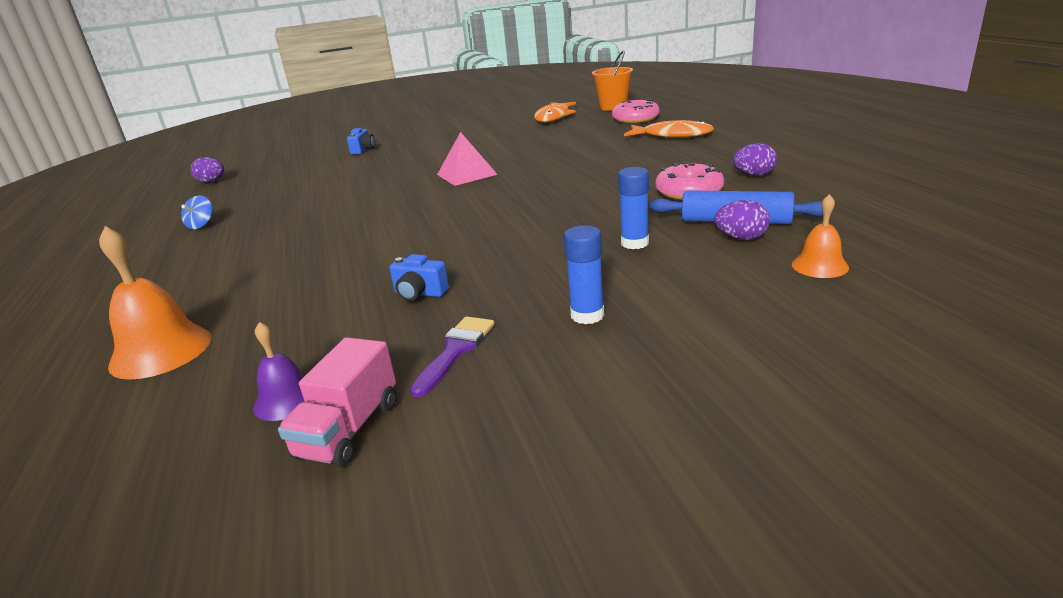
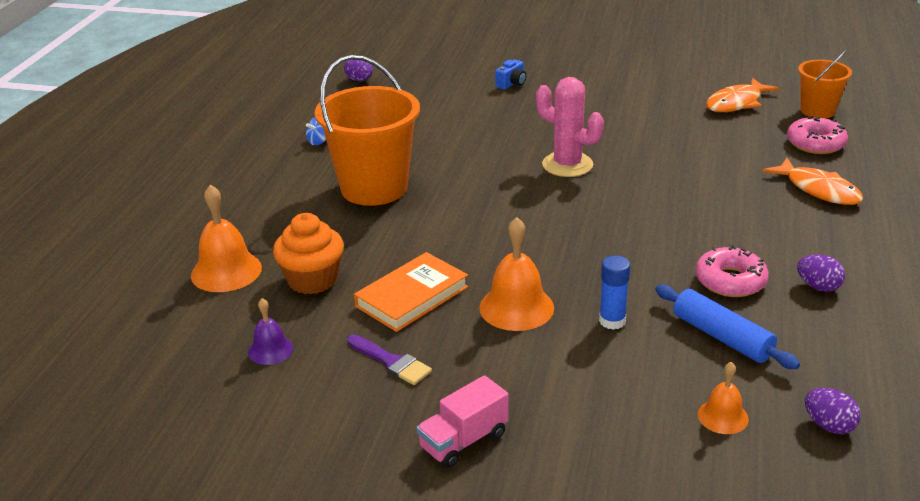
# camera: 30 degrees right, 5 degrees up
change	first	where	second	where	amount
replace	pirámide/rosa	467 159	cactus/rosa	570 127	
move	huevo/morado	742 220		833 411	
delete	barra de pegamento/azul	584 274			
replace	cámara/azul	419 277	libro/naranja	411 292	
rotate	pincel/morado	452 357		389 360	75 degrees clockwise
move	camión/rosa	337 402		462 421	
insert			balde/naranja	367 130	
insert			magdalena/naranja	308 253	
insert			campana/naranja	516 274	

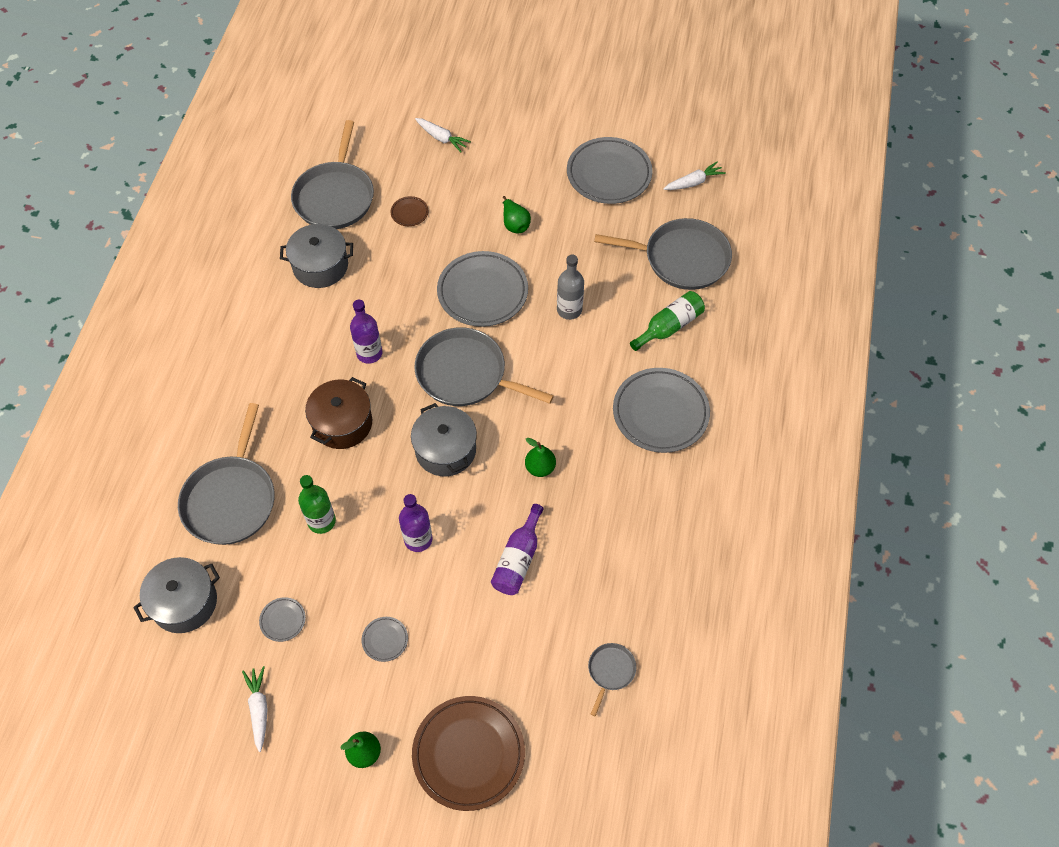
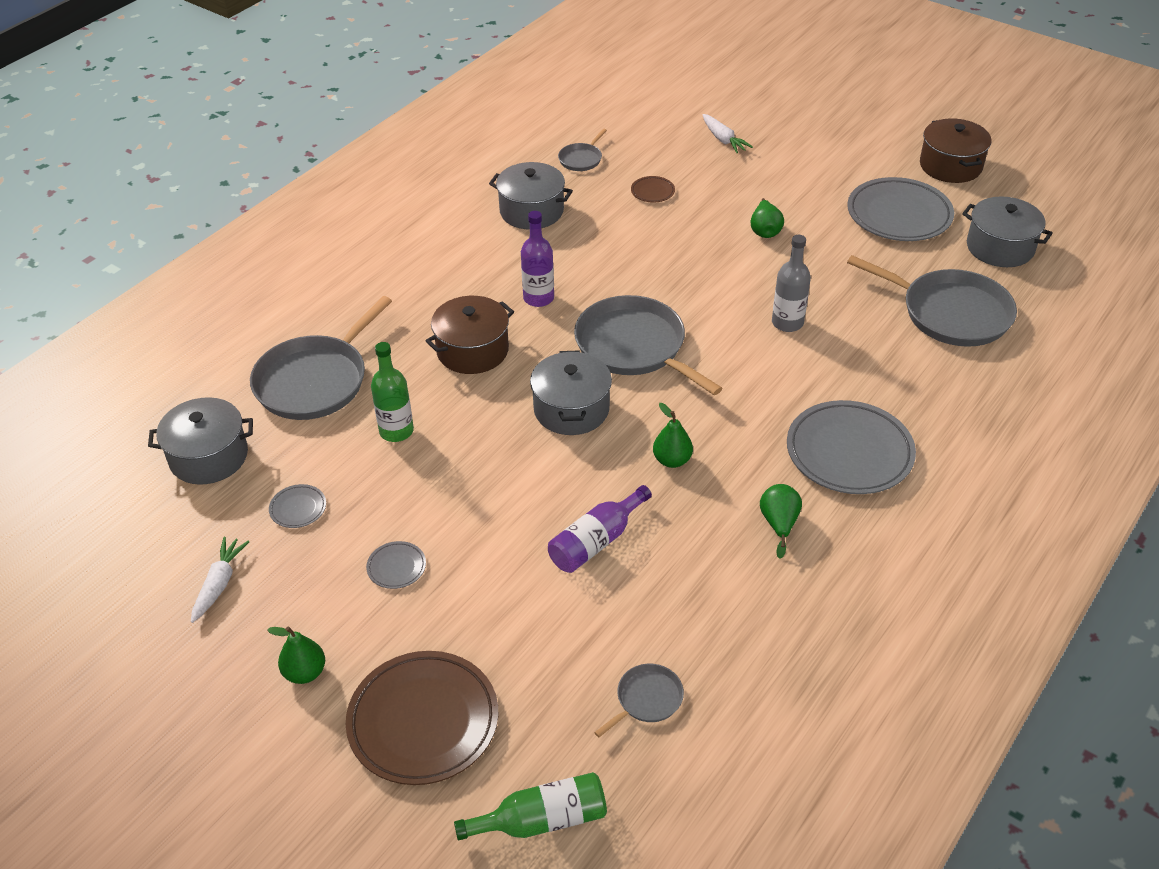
# camera: 25 degrees right, 15 degrees down
change	first	where	second	where	amount
resize	sartén/gris	332 174		582 150	x0.47
replace	zanahoria/blanco	694 175	olla/gris	1007 232	
delete	plato/gris	482 289			
move	botella/verde	667 321		530 806	
delete	botella/morado	415 523			
insert			olla/marrón	956 150	
insert			pera/verde	781 521	

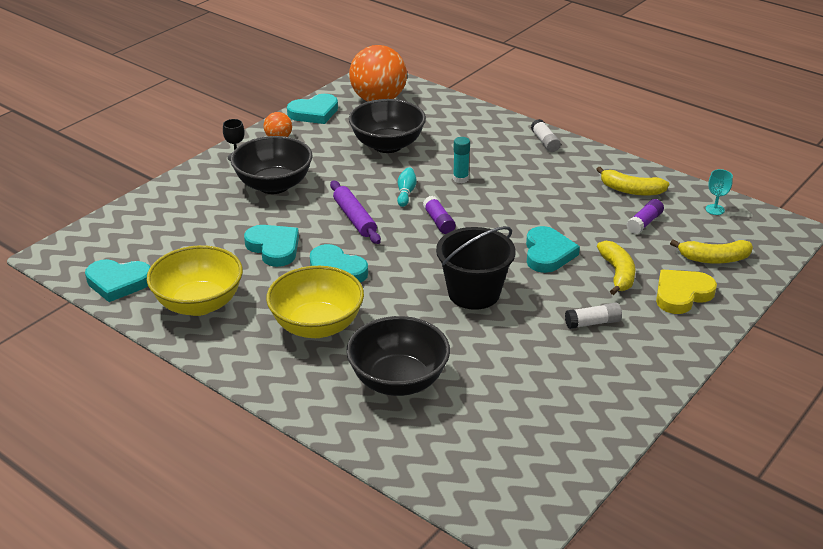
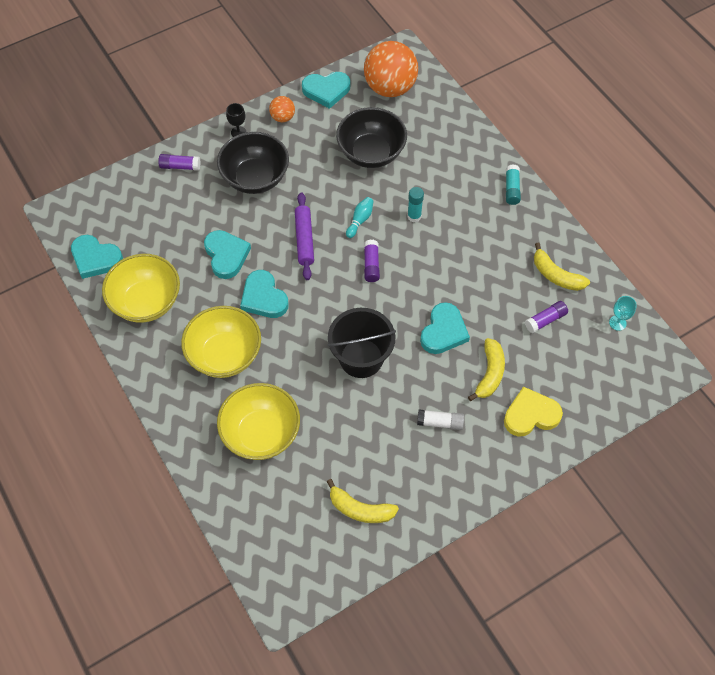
# camera: 20 degrees right, 25 degrees up
change	first	where	second	where	amount
recolor	barra de pegamento/blanco	546 135	barra de pegamento/turquesa	513 184	
move	plátano/amarillo	711 252		363 501	
recolor	cuenco/negro	398 356	cuenco/amarillo	258 421	
insert			barra de pegamento/morado	179 162	

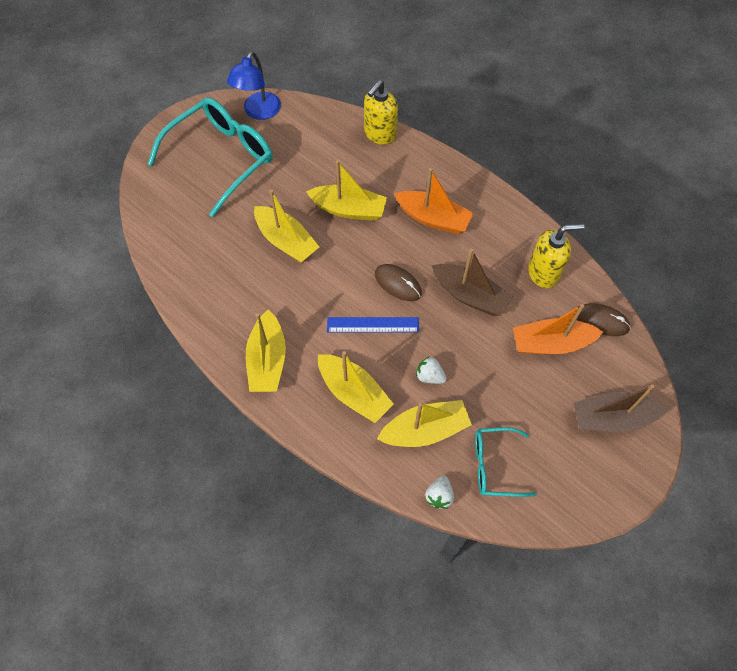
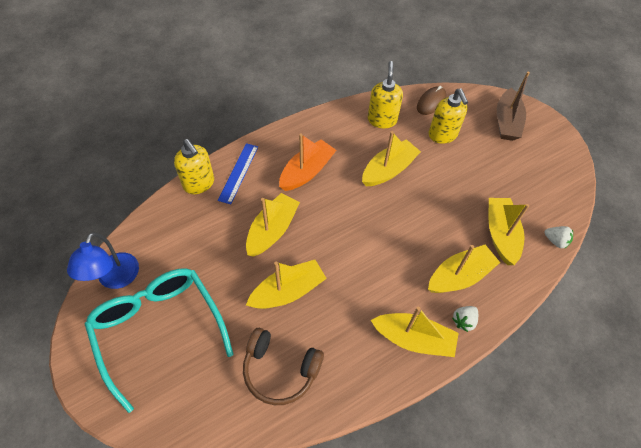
# camera: 75 degrees left, 5 degrees down
change	first	where	second	where	amount
rotate	lámpara/azul	254 85		103 261	60 degrees clockwise
recolor	barco/marrón	472 282	barco/amarillo	391 158	
delete	ratón/marrón	398 282			
replace	barco/naranja	558 329	dispensador de jabón/amarillo	448 116	
move	regla/azul	373 325		238 173	
move	fresa/blanco	431 370		465 319	
delete	gafas/turquesa	505 462			
insert			auriculares/marrón	283 366	

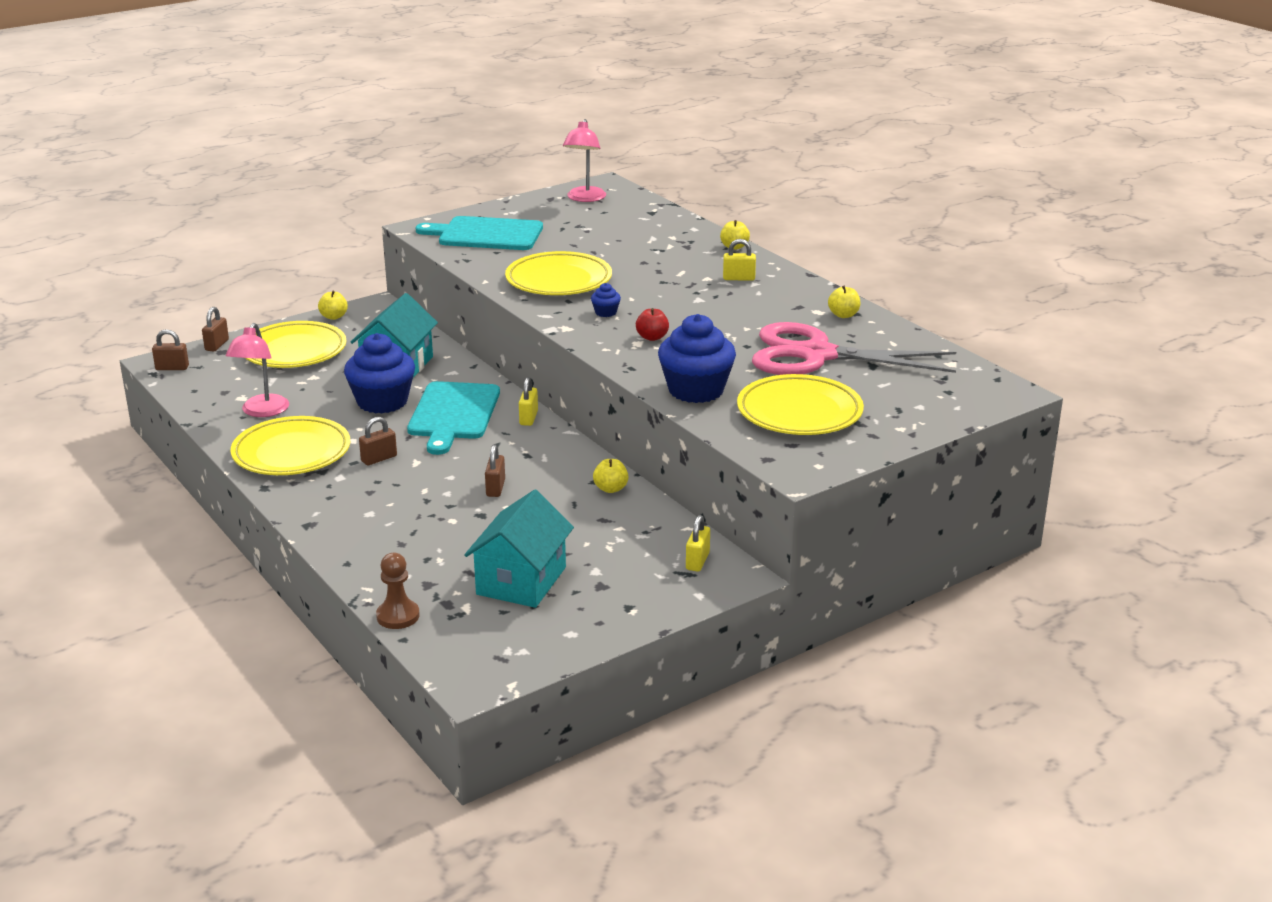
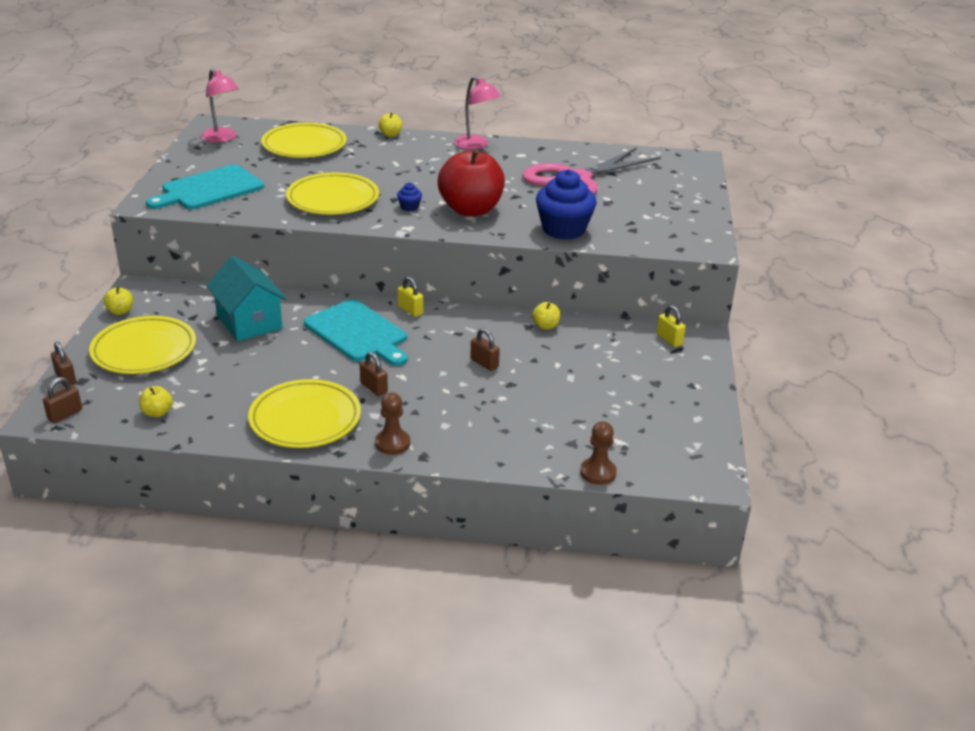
# camera: 50 degrees left, 5 degrees up
change	first	where	second	where	amount
delete	candado/amarillo	739 260			
move	manzana/amarillo	844 302		156 401	
resize	manzana/rojo	652 324		471 182	x2.47
move	lámpara/rosa	257 370		477 113	
delete	magdalena/azul	379 373			
move	plato/amarillo	800 404		304 140	
rotate	candado/marrón	378 441		374 374	45 degrees counterclockwise
delete	casa/turquesa	519 549			
insert			peón/marrón	392 423	

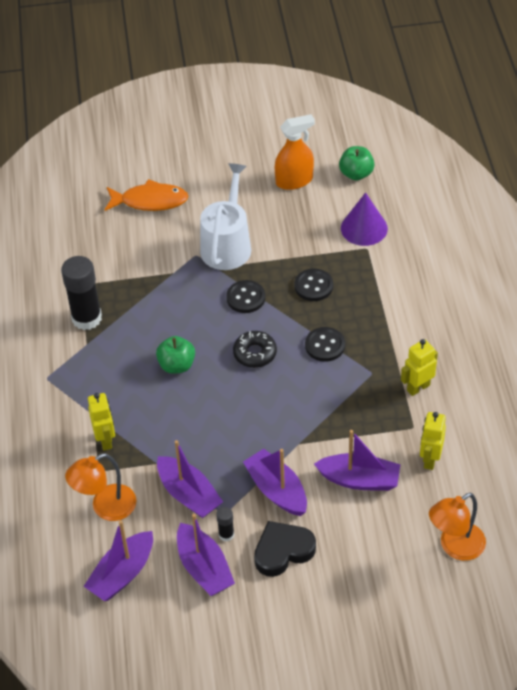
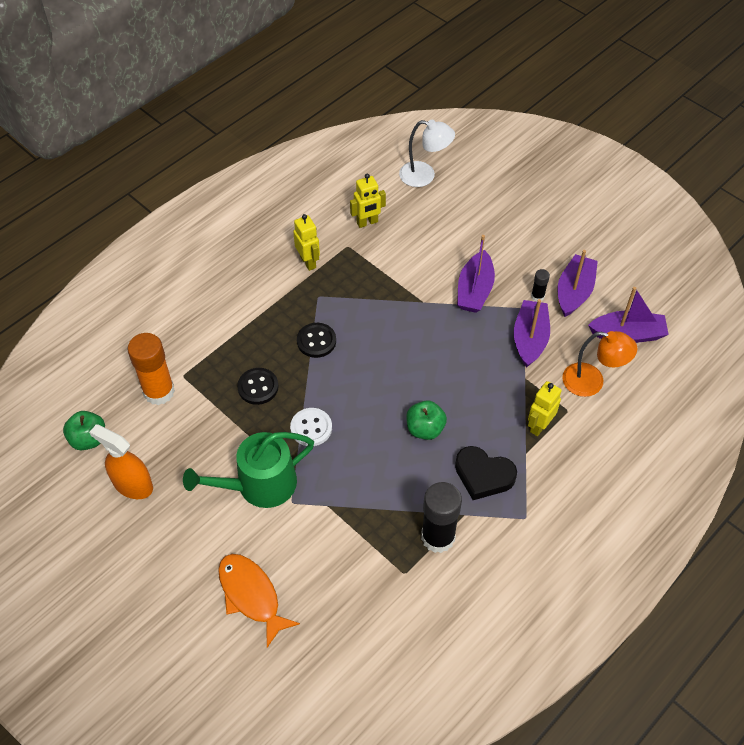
# camera: 130 degrees left, 5 degrees up
change	first	where	second	where	amount
recolor	regadera/blanco	225 216	regadera/verde	248 470	
replace	cono/morado	364 219	barra de pegamento/naranja	151 369	
recolor	botón/negro	245 296	botón/blanco	311 427	
delete	rosquilla/negro	255 349			
rotate	robot/amarillo	419 367		306 242	135 degrees counterclockwise
delete	barco/morado	357 460			
recolor	lámpara/naranja	457 527	lámpara/blanco	427 153	
move	corazón/negro	285 549		486 473	

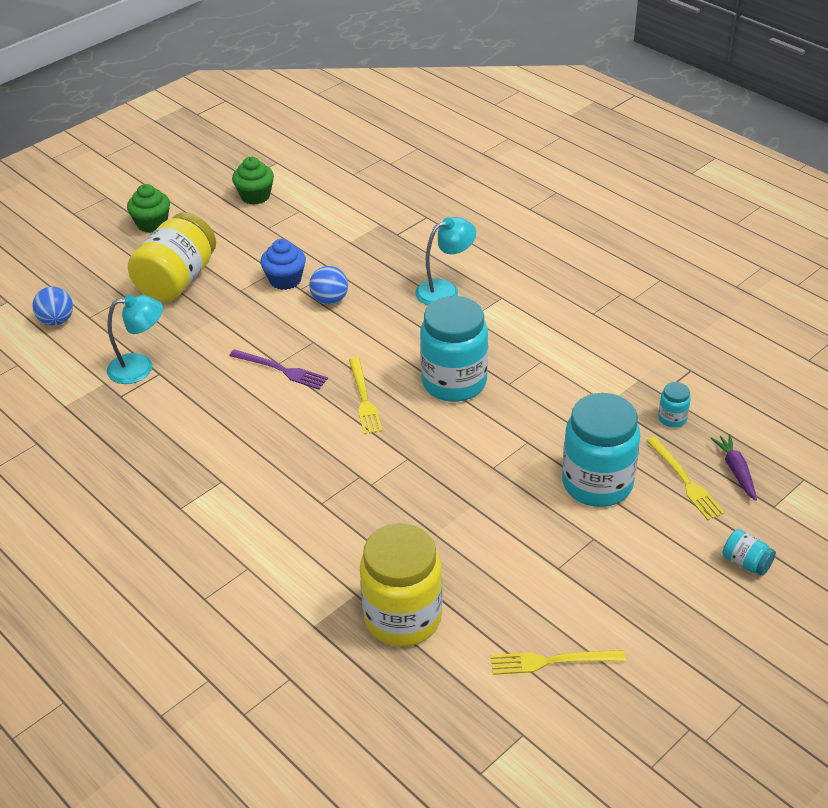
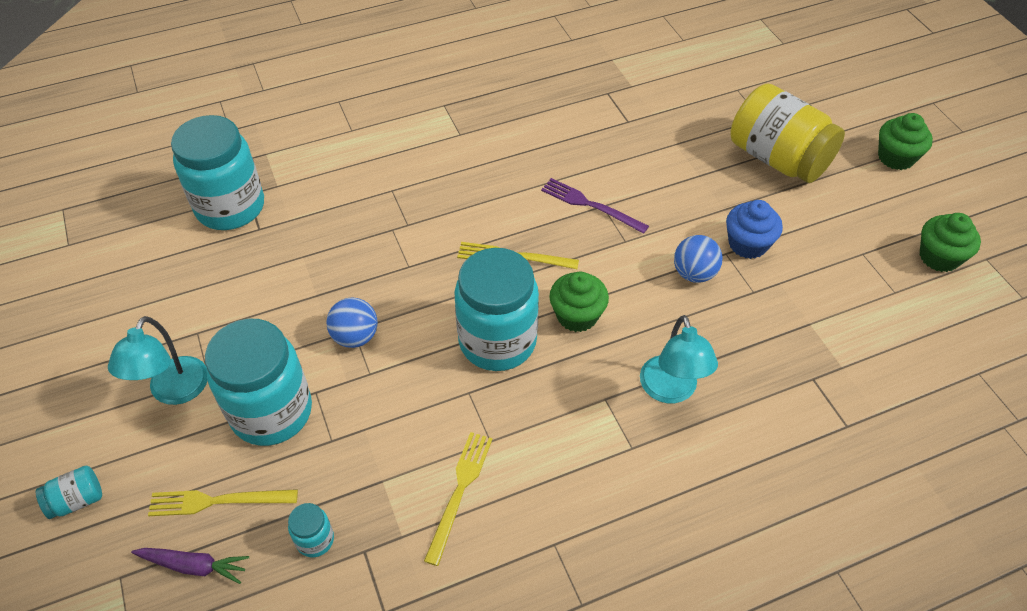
# camera: 110 degrees right, 10 degrees up
change	first	where	second	where	amount
move	pelota/azul	53 306		352 322	
move	lámpara/turquesa	135 339		157 360	
rotate	tenedor/morado	278 369		595 206	75 degrees clockwise
recolor	tarro/amarillo	401 585	tarro/turquesa	217 172	
move	tenedor/amarillo	558 662		458 499	
insert			magdalena/verde	579 302	

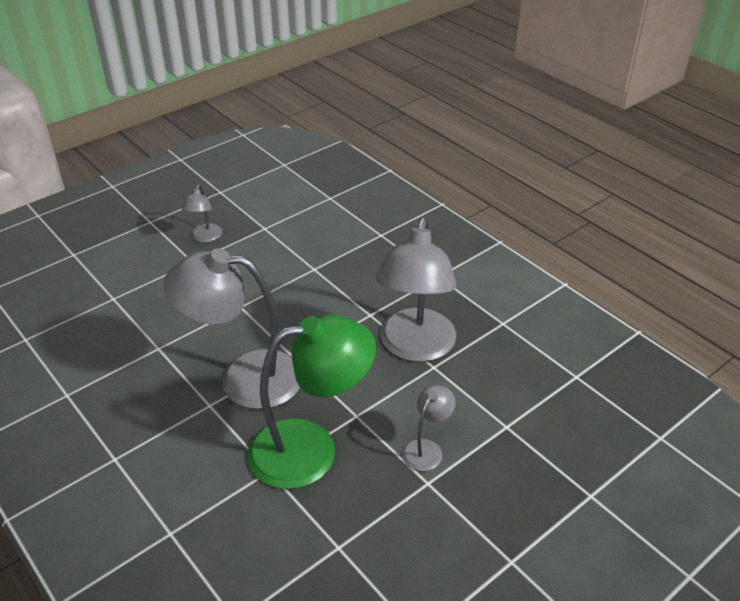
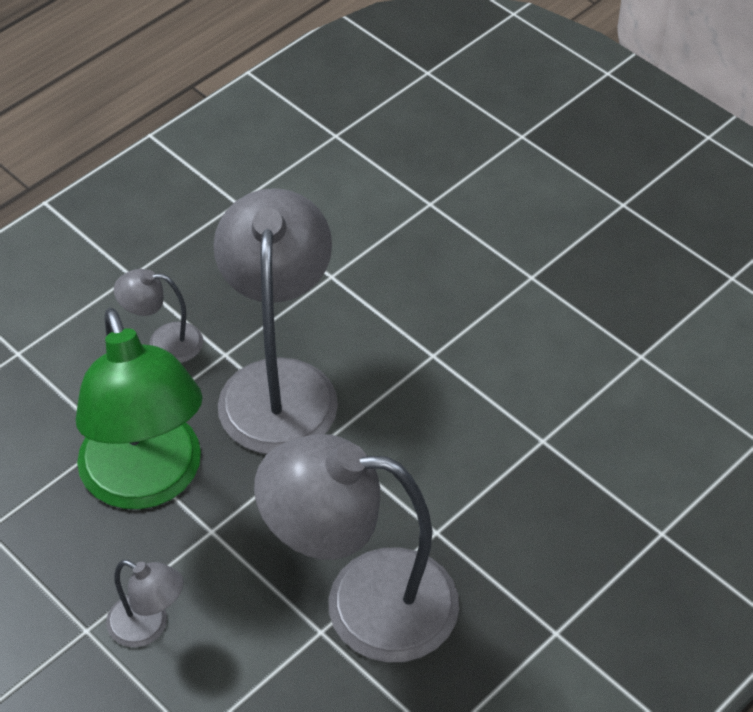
# camera: 85 degrees right, 10 degrees up
change	first	where	second	where	amount
move	lámpara/gris	202 214		158 316	

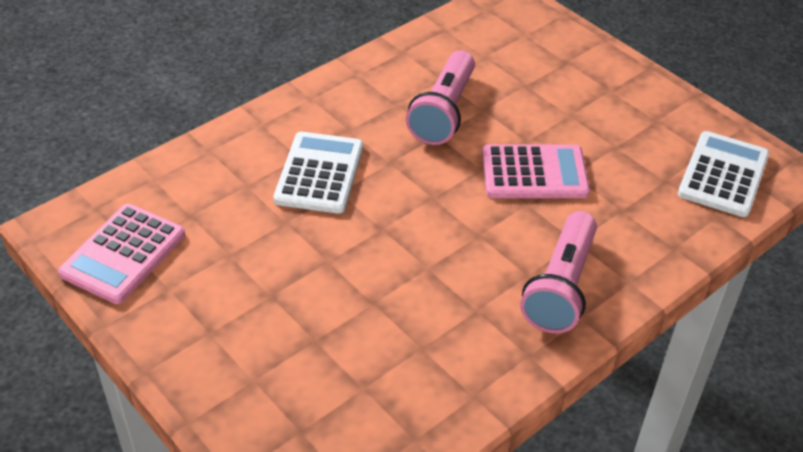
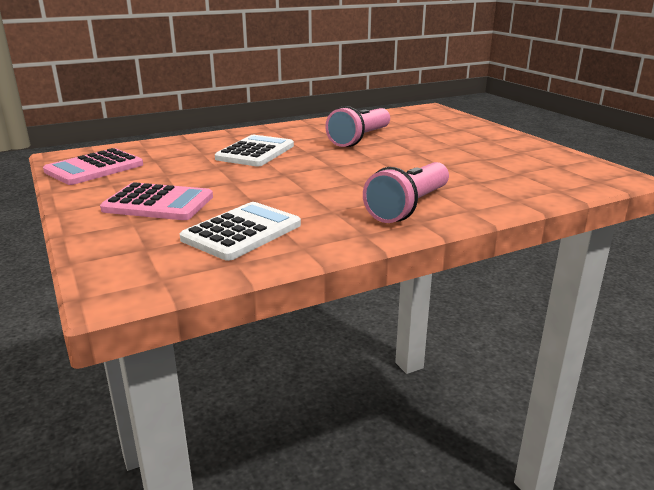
# camera: 15 degrees right, 20 degrees down
change	first	where	second	where	amount
move	calculadora/blanco	723 174		240 231	
move	calculadora/rosa	536 171		156 201	

